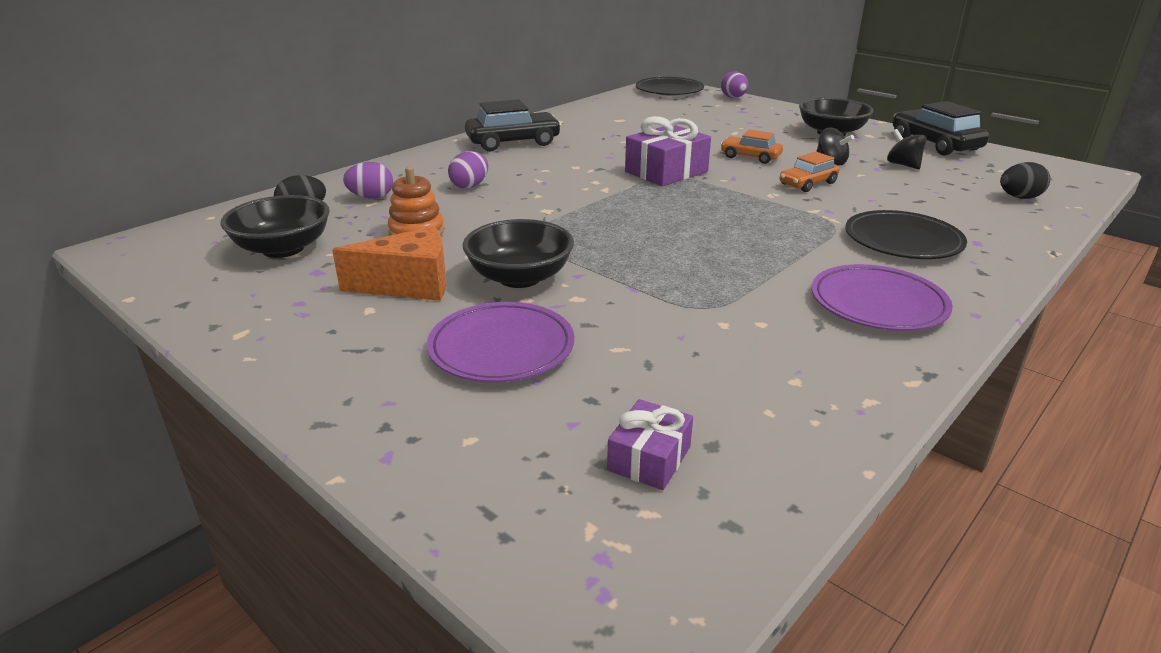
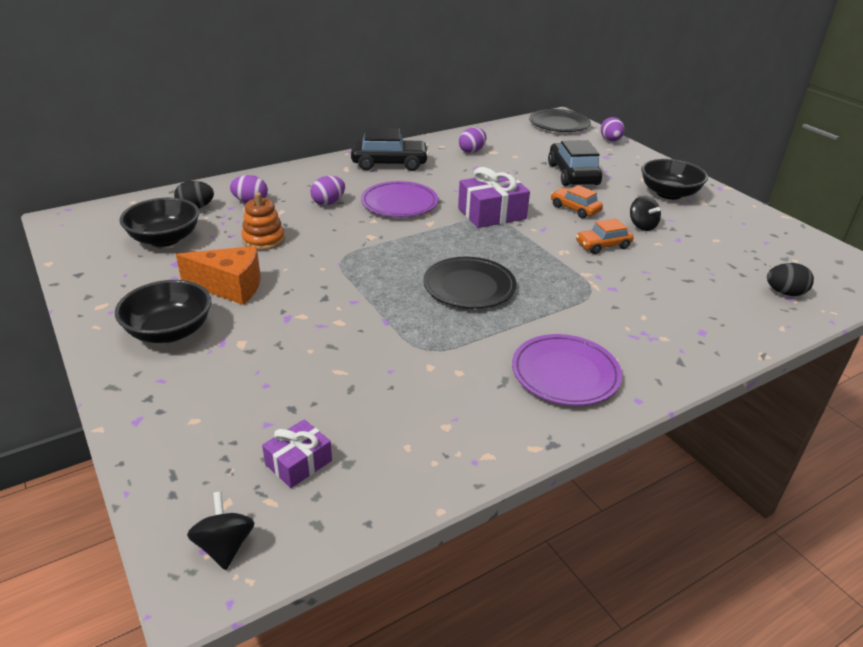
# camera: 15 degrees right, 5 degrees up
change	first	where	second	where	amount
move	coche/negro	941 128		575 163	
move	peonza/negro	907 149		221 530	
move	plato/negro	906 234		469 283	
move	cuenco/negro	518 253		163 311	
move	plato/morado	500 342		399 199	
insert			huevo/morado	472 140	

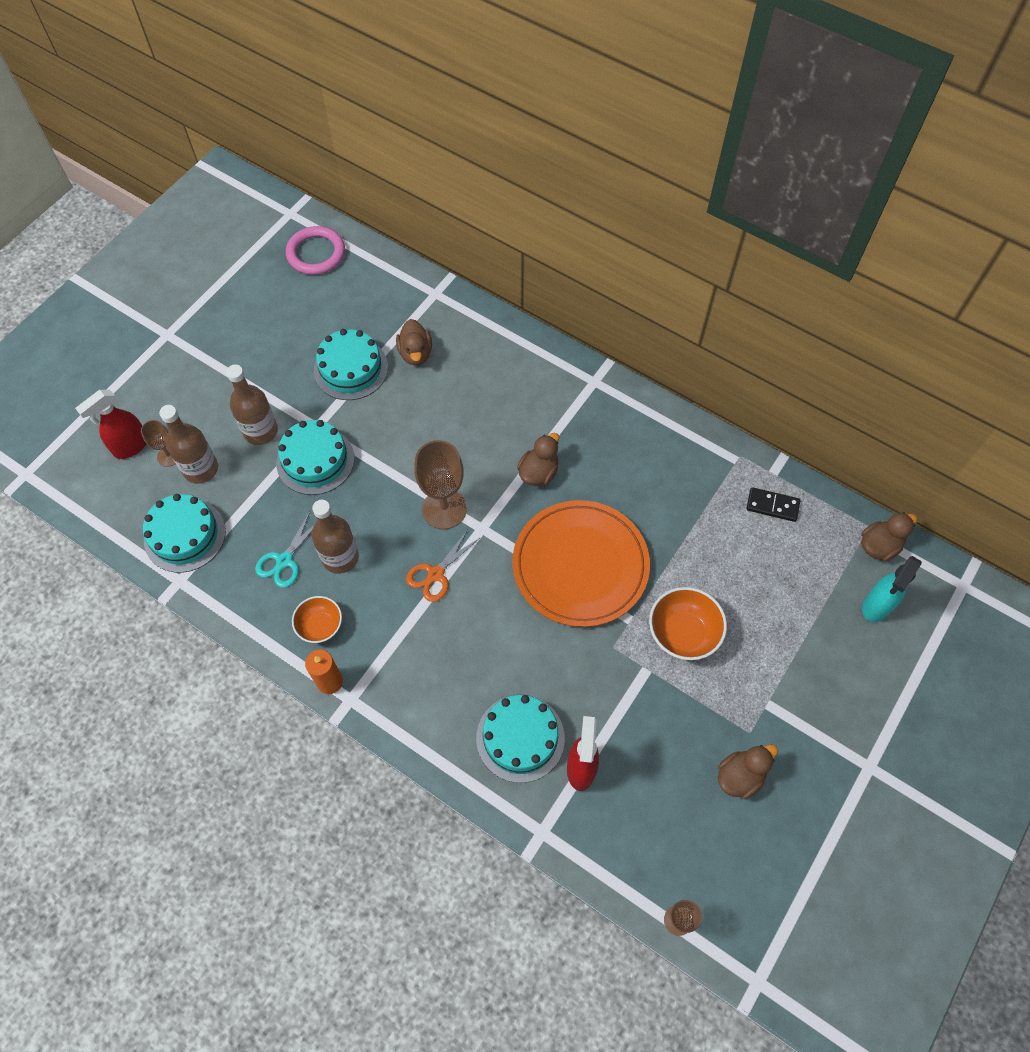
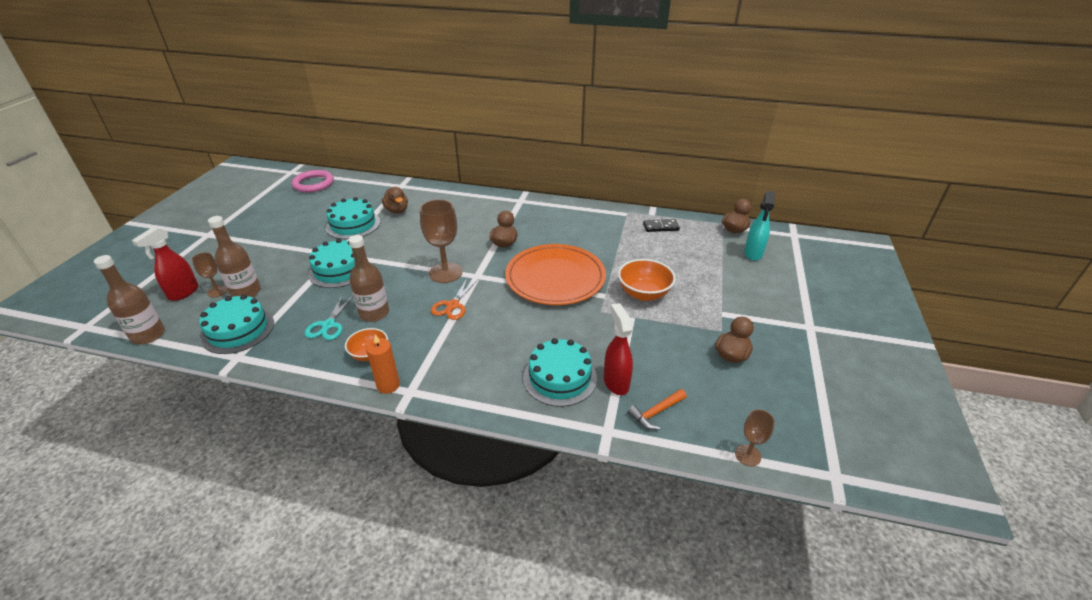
# camera: 20 degrees left, 25 degrees down
change	first	where	second	where	amount
move	botella/marrón	252 404		129 299	
insert			martillo/naranja	657 409	

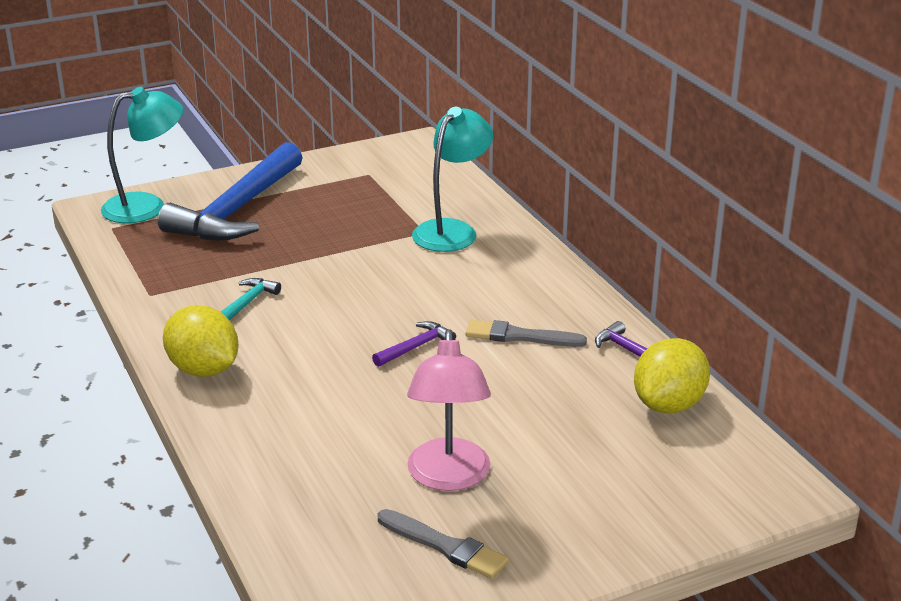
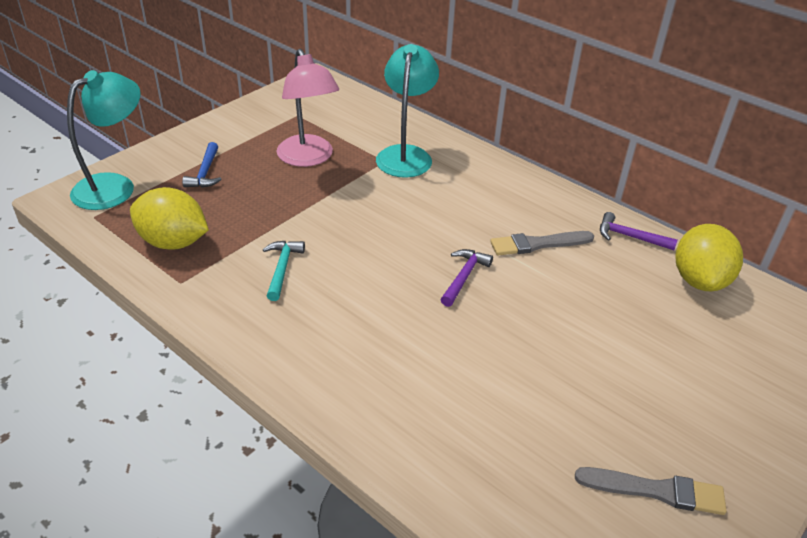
# camera: 25 degrees left, 10 degrees up
change	first	where	second	where	amount
resize	martillo/azul	230 191		202 165	x0.40
move	limón/amarillo	201 341		169 218	
move	lámpara/rosa	449 410		307 108	

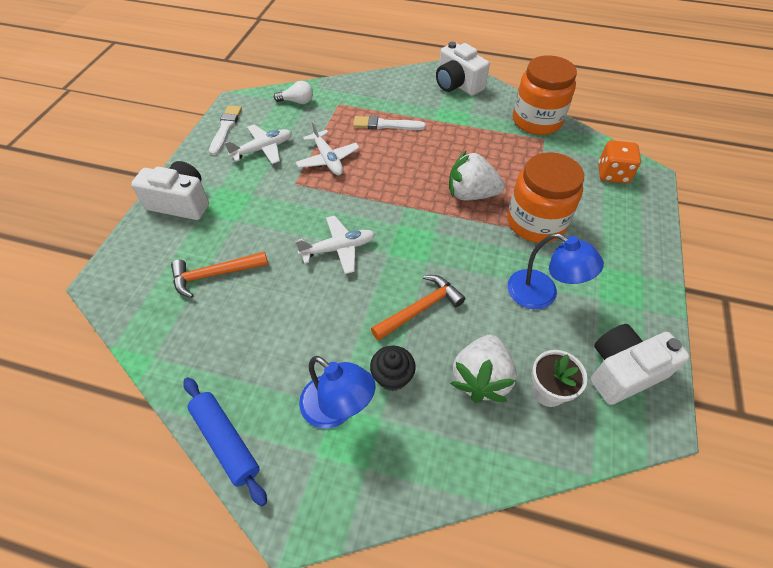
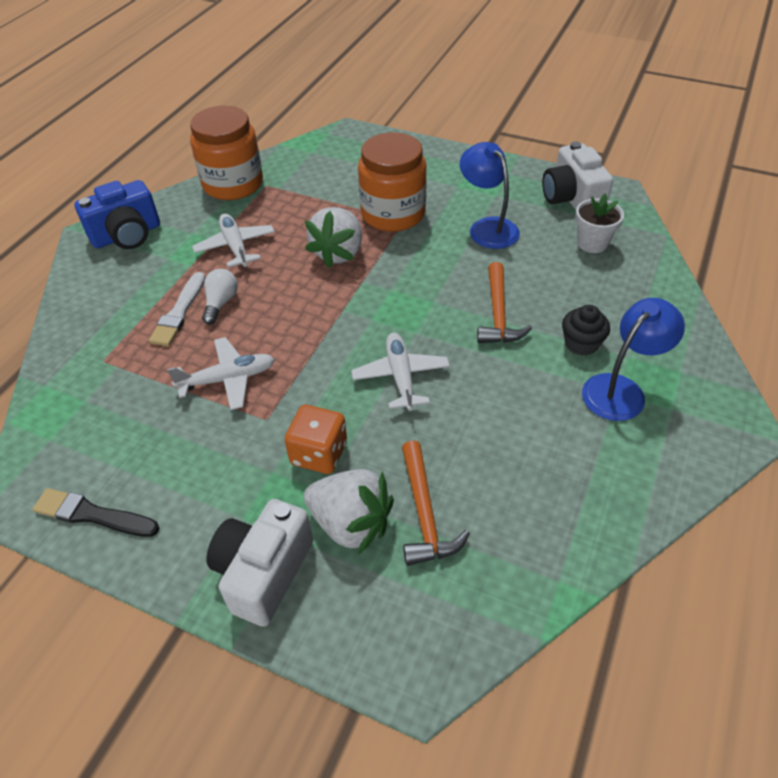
# camera: 80 degrees left, 5 degrees down
change	first	where	second	where	amount
recolor	cámara/blanco	463 69	cámara/azul	117 214	
move	bombilla/blanco	293 92		220 296	
recolor	pincel/blanco	225 130	pincel/negro	96 512	
move	avión/blanco	258 144		233 240	
move	dado/naranja	619 162		316 439	
rotate	lámpara/azul	555 271		490 195	75 degrees counterclockwise
rotate	martillo/naranja	418 308		504 302	150 degrees counterclockwise
move	fresa/blanco	483 369		349 512	
delete	rodillo/azul	225 441			

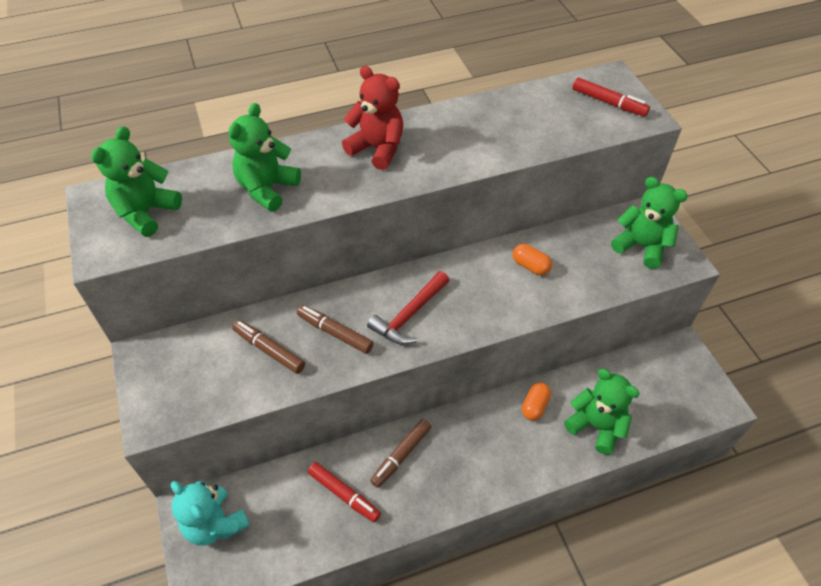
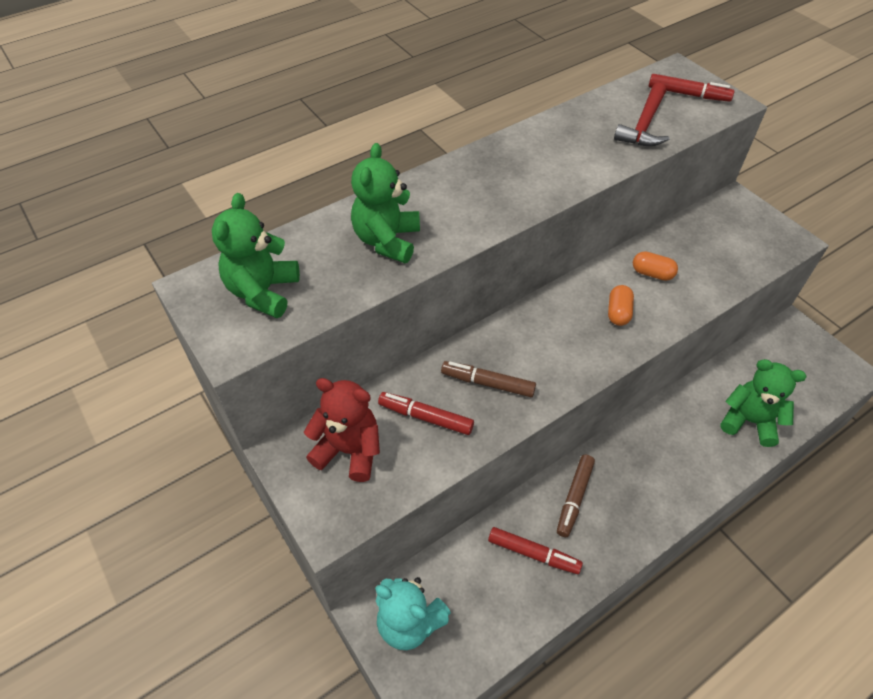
# camera: 15 degrees left, 0 degrees up
change	first	where	second	where	amount
move	osito/rojo	372 118		342 430	
delete	osito/verde	649 223			
move	martillo/rojo	408 308		641 114	
recolor	rotulador/marrón	268 347	rotulador/rojo	426 413	
move	cápsula/naranja	536 401		621 305	

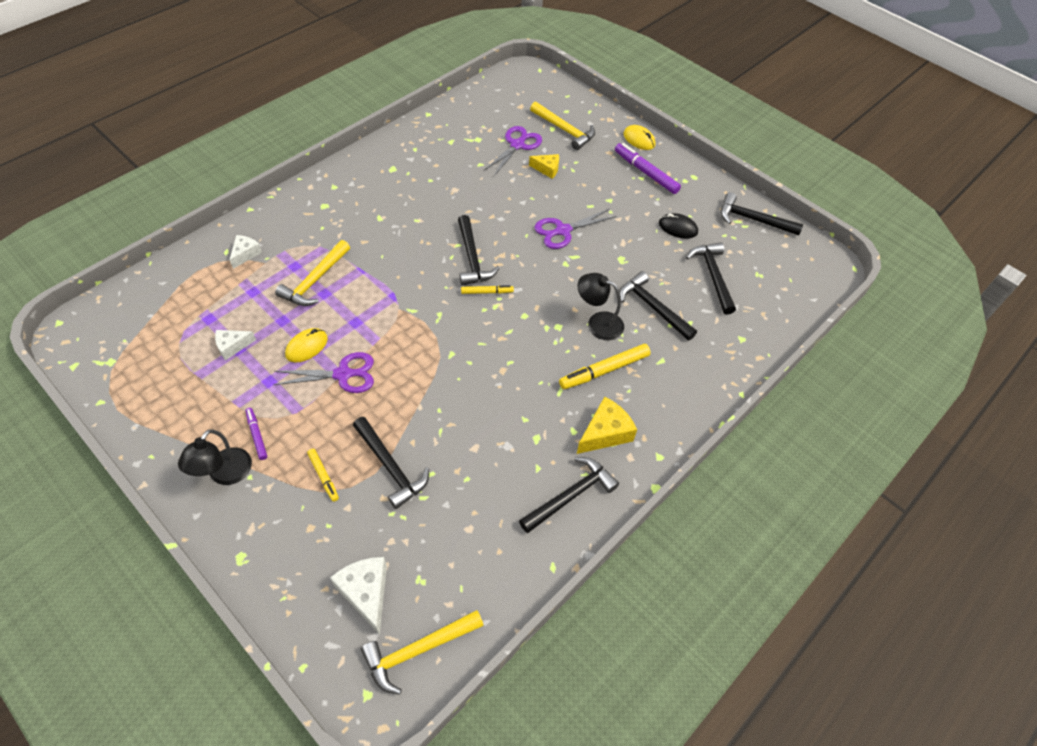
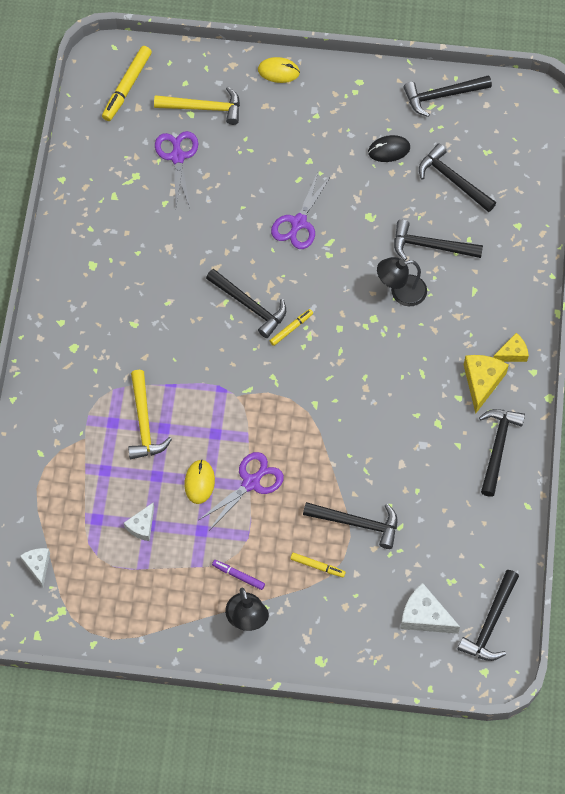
# camera: 35 degrees left, 10 degrees up
change	first	where	second	where	amount
delete	rotulador/morado	648 168			
move	queso/amarillo	544 166		511 347	
move	queso/blanco	245 252		35 567	
move	rotulador/amarillo	605 366		127 83	
recolor	martillo/amarillo	422 652	martillo/negro	488 615	

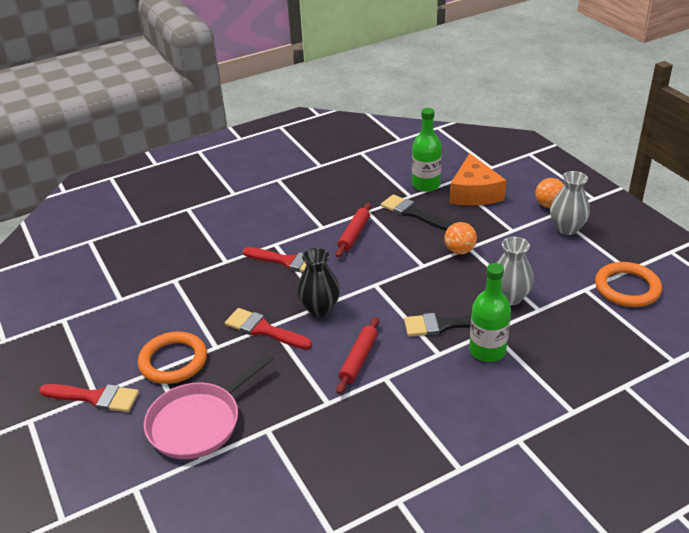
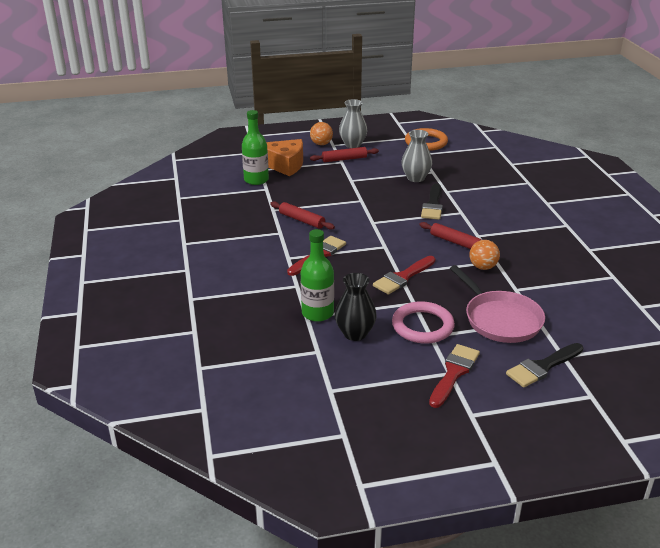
# camera: 75 degrees left, 5 degrees down
change	first	where	second	where	amount
move	pincel/negro	416 212		544 365	
move	pelota/naranja	460 238		484 255	
move	florero/negro	318 282		356 307	
move	botella/verde	490 312		317 275	
recolor	anillo/naranja	172 357	anillo/rosa	423 322	
insert			rodillo/rojo	344 154	

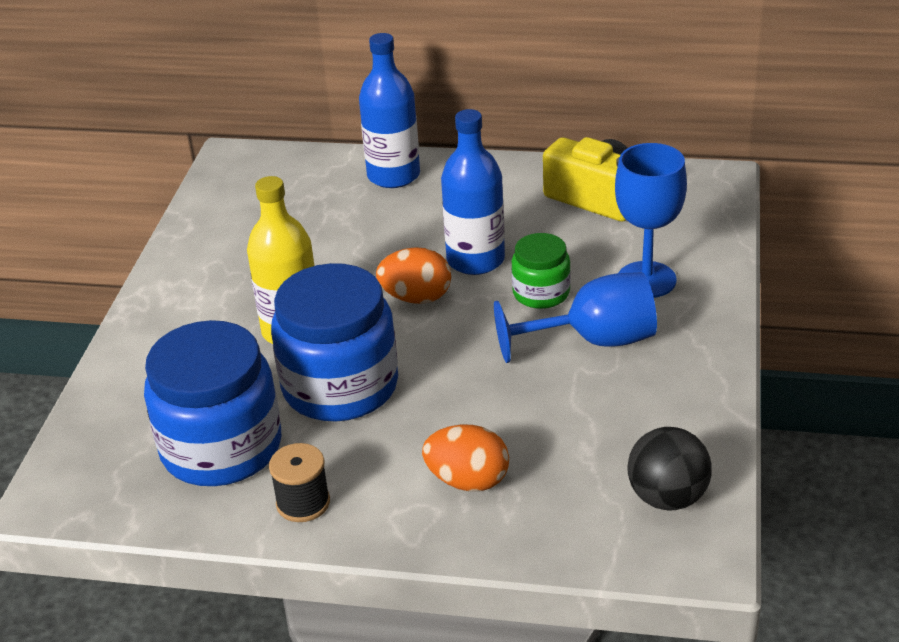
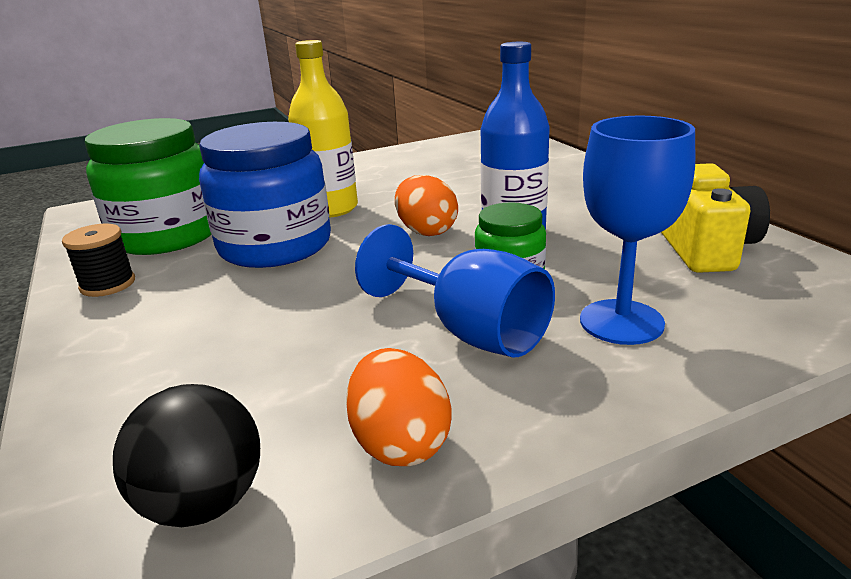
# camera: 55 degrees right, 10 degrees down
change	first	where	second	where	amount
delete	botella/azul	389 110			
recolor	tarro/azul	212 403	tarro/verde	148 186	
move	huevo/naranja	465 458		399 407	

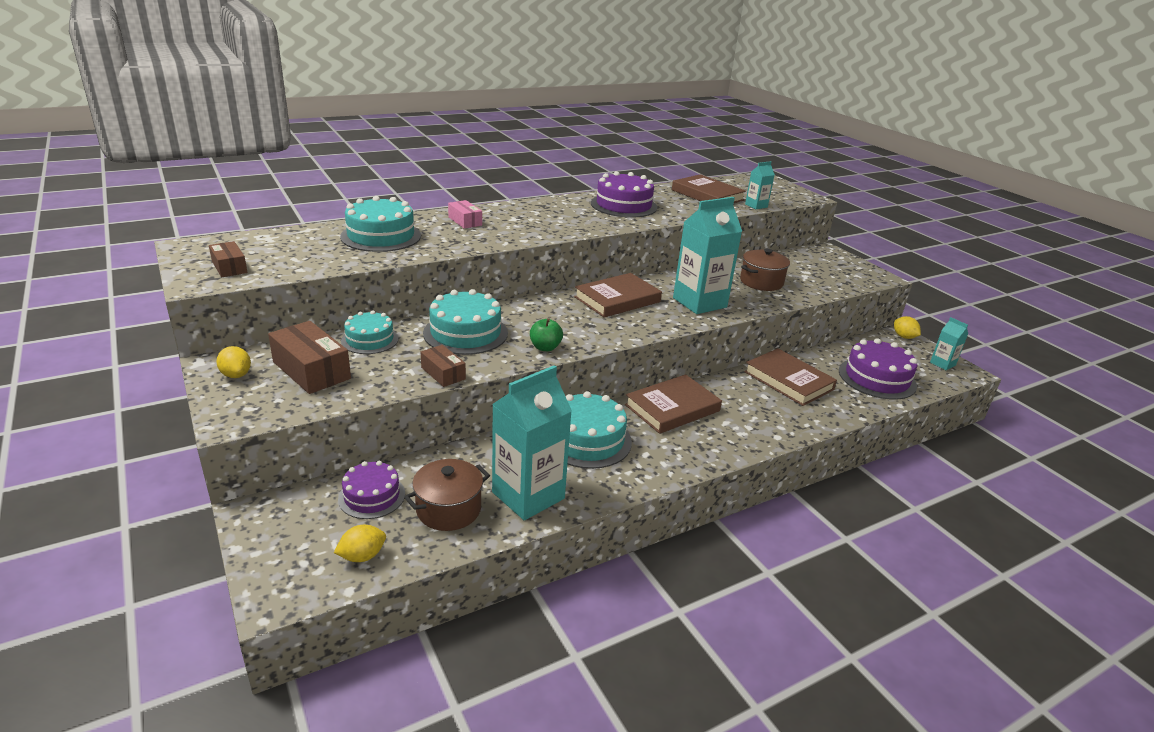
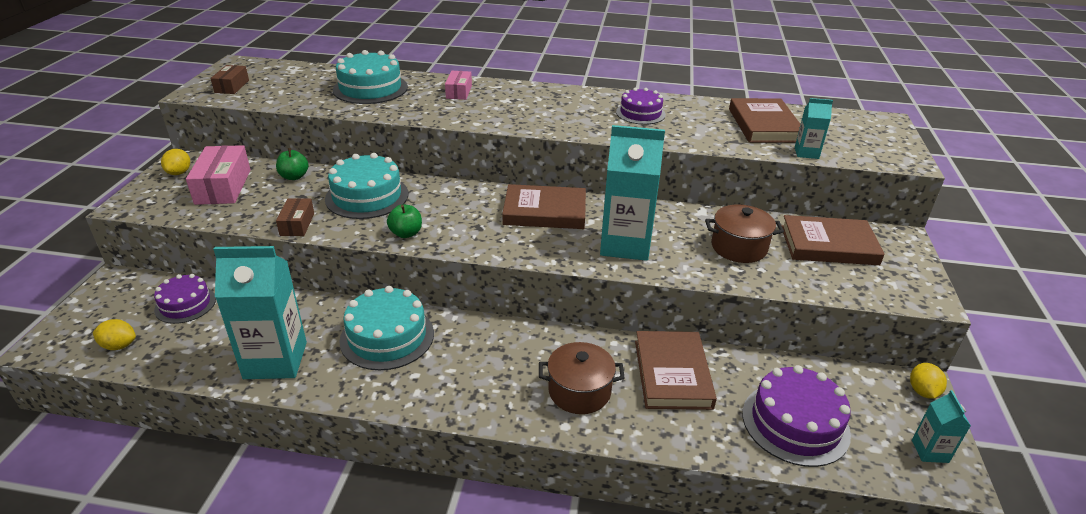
# camera: 40 degrees right, 5 degrees up
change	first	where	second	where	amount
resize	tarta/morado	624 194		641 106	x0.64
replace	tarta/turquesa	369 332	manzana/verde	292 164	
recolor	caja/marrón	309 357	caja/rosa	218 175	
move	libro/marrón	673 404		833 240	
move	olla/marrón	447 495		582 378	

